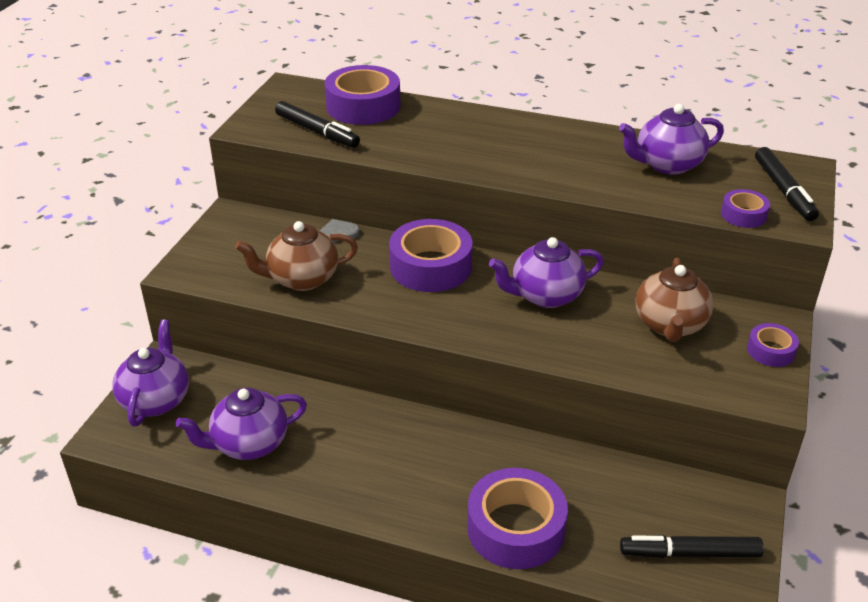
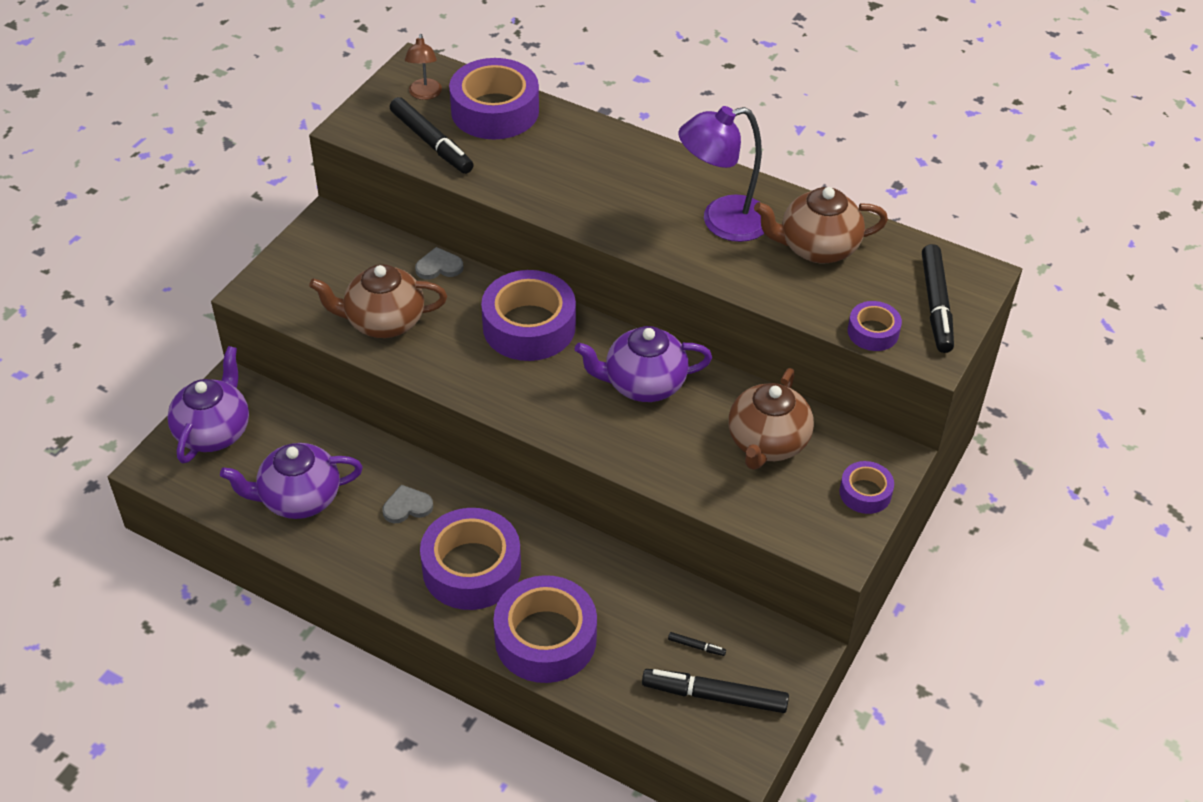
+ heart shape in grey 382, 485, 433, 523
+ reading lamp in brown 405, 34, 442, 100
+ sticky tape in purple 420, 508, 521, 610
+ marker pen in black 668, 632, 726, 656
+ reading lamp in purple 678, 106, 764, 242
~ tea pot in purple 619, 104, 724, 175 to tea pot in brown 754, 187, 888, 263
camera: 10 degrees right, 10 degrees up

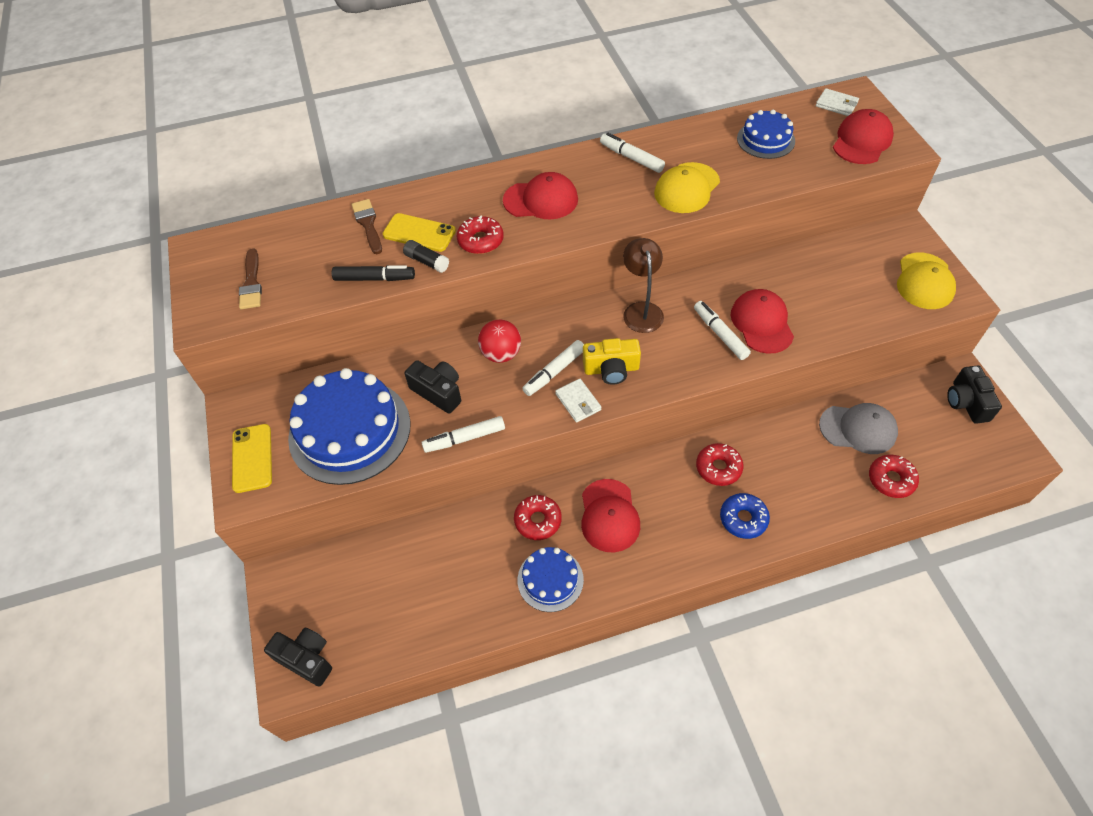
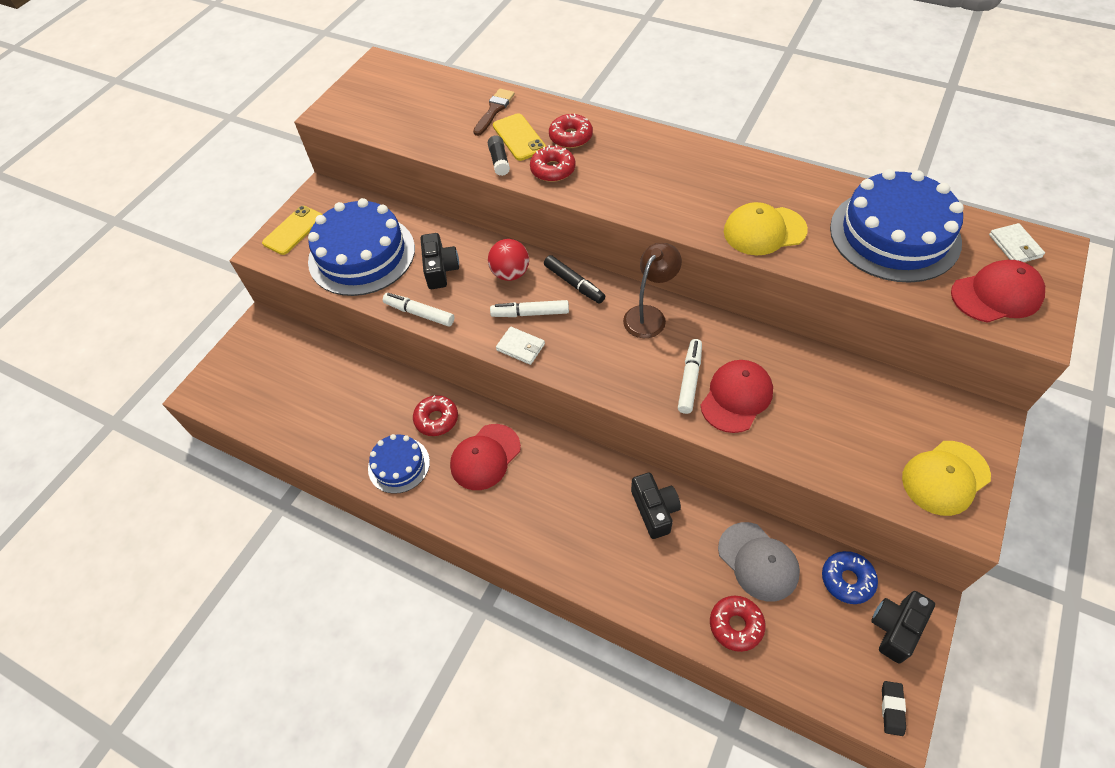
~ billfold in pure white 555, 379, 601, 423 = 496, 327, 545, 365 75 degrees counterclockwise
~ marker pen in black 332, 265, 415, 281 to 544, 255, 605, 304
~ glazed donut in crimson 696, 443, 743, 486 to 549, 114, 593, 148
~ photo camera in black 264, 628, 332, 686 to 631, 472, 681, 539
~ glazed donut in cobalt 720, 493, 770, 539 to 822, 551, 878, 604
~ layer cake in cobalt 737, 110, 795, 159 = 830, 169, 964, 283 x1.87
+ pencil eraser in black 882, 681, 906, 736
- paint brush in brown 239, 248, 262, 309
- baseball cap in crimson 503, 172, 578, 219
- photo camera in yellow 583, 338, 641, 385
- marker pen in pure white 600, 133, 665, 173
camera: 45 degrees right, 0 degrees up

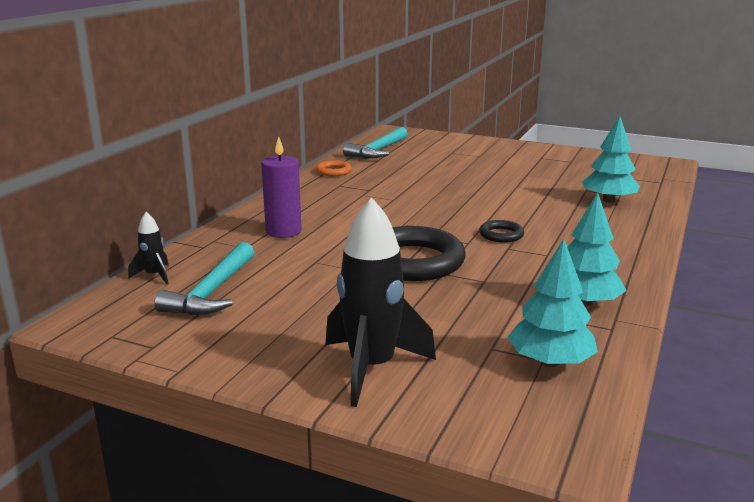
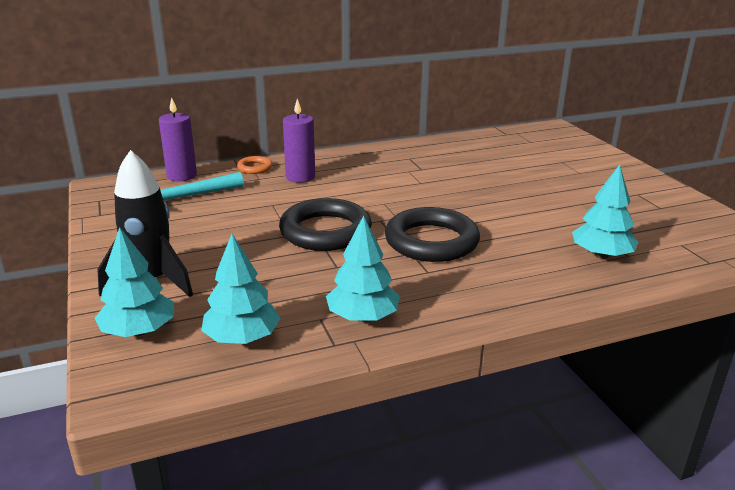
+ tree in aqua 95, 227, 174, 337
~ rocket in black 128, 212, 169, 284 to wax candle in purple 159, 97, 197, 181
~ torus in orange 316, 160, 352, 176 to 237, 156, 273, 174
~ torus in black 479, 220, 524, 243 = 385, 207, 480, 262 x2.16
- hammer in aqua 343, 127, 408, 159
camera: 45 degrees right, 5 degrees up

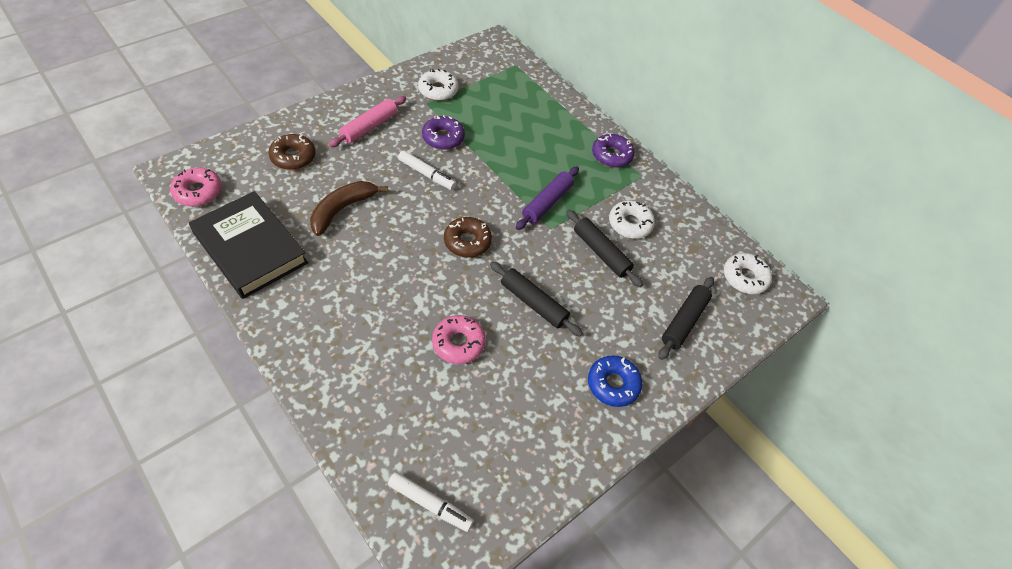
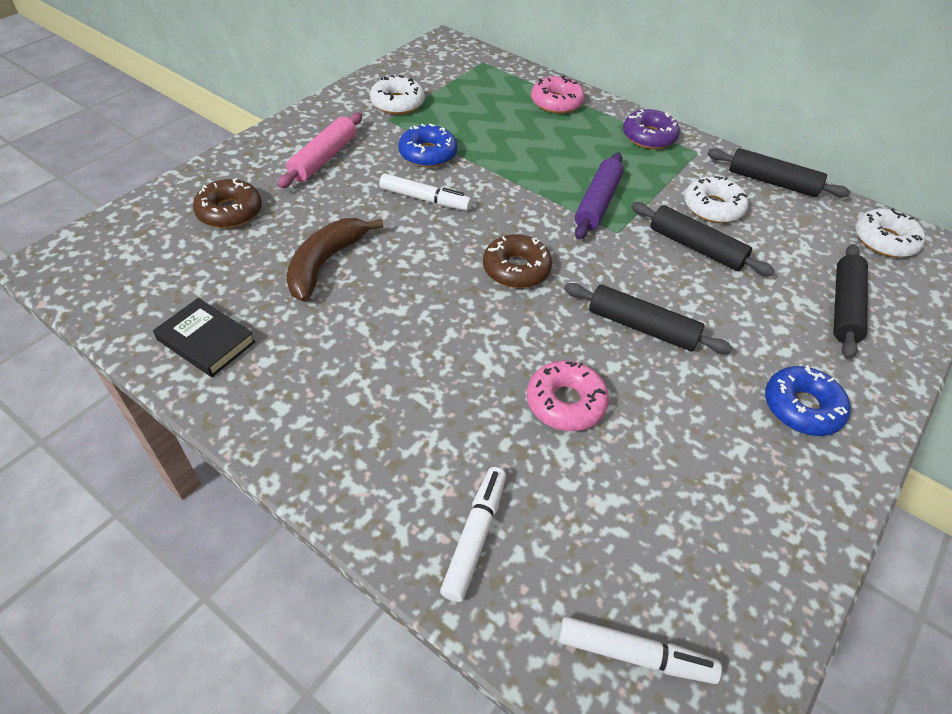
~ hardback in black 189, 191, 308, 299 = 153, 298, 256, 377 x0.52
~ glazed donut in purple 422, 115, 465, 150 to glazed donut in cobalt 398, 124, 458, 168
+ marker pen in pure white 440, 467, 506, 602
~ glazed donut in rosy 170, 168, 222, 206 to 531, 76, 585, 114
+ dough roller in black 708, 148, 850, 198
camera: 10 degrees left, 5 degrees down

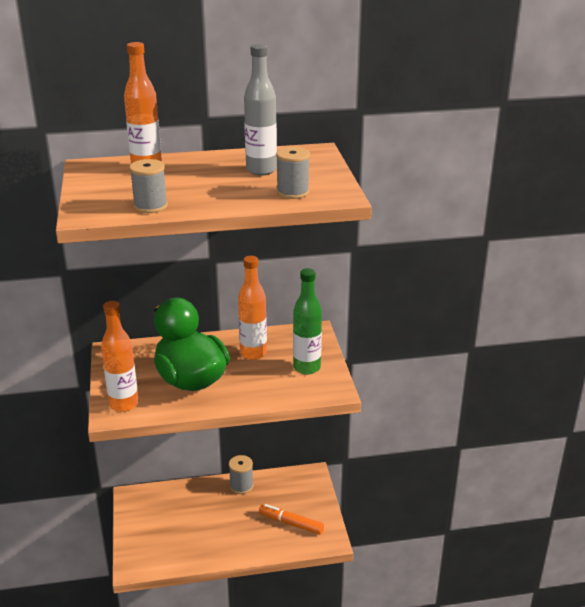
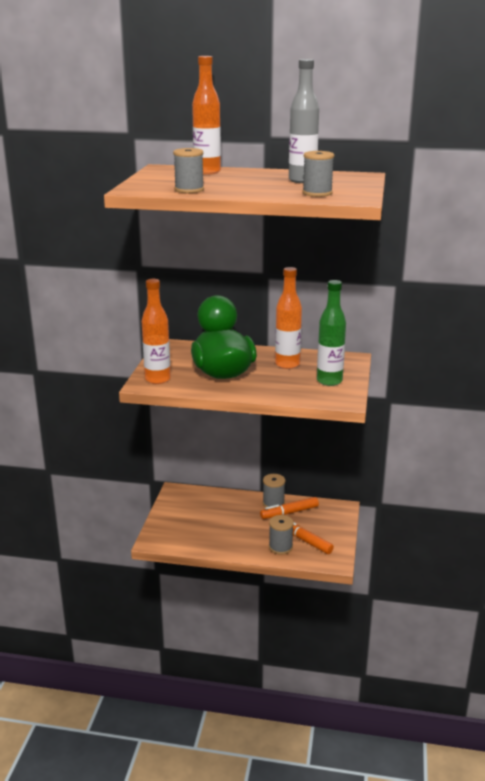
+ marker pen in orange 260, 497, 319, 519
+ spool in grey 269, 515, 294, 555
camera: 20 degrees right, 5 degrees down

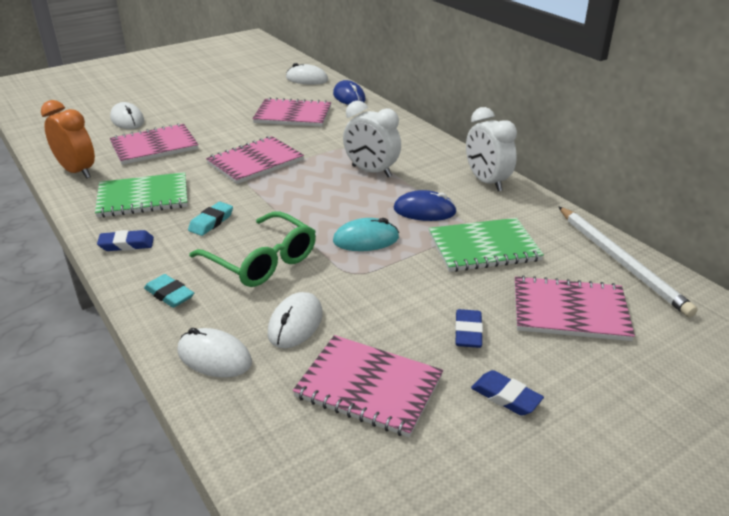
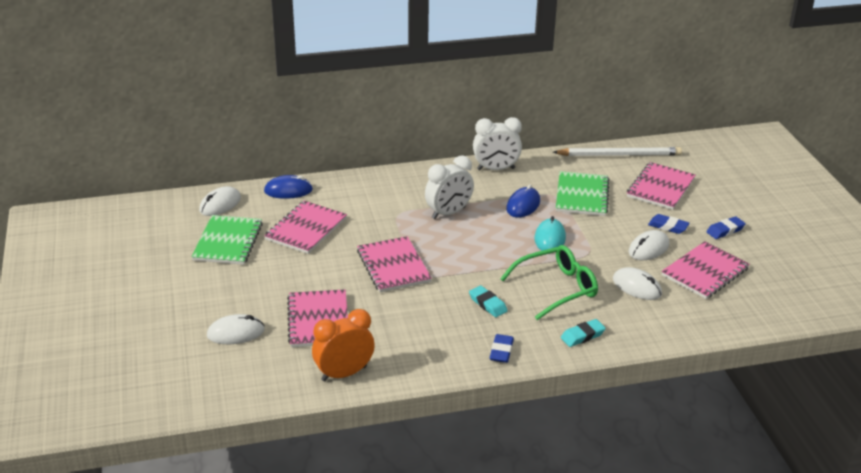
~ notepad in green 95, 172, 188, 218 to 191, 215, 263, 265
~ mouse in pure white 177, 328, 252, 378 to 629, 230, 669, 260
camera: 70 degrees left, 0 degrees up

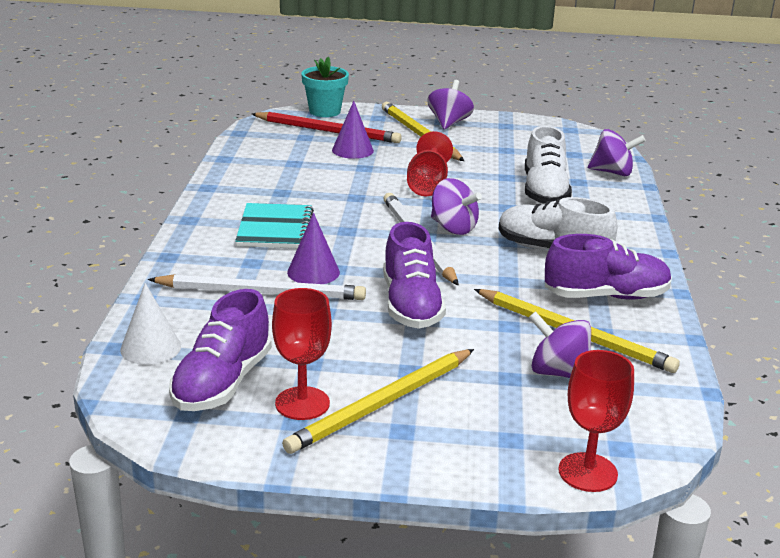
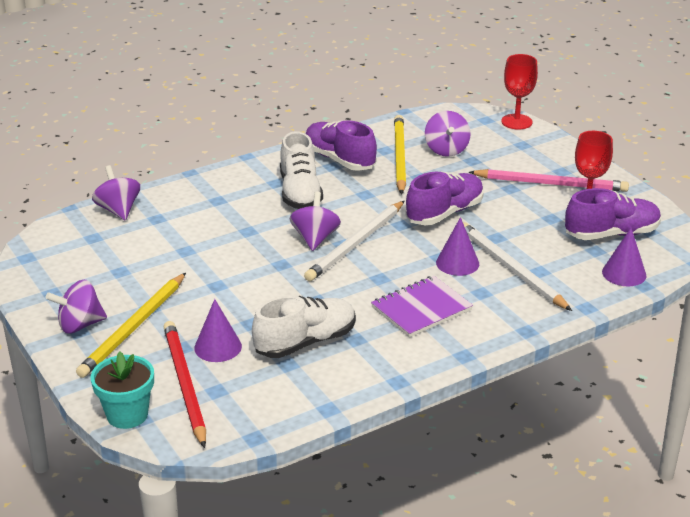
~ lace-up shoe in pure white 525, 126, 572, 204 to 252, 296, 356, 358
~ notepad in aqua 235, 203, 314, 248 to notepad in purple 371, 276, 473, 337
~ lead pencil in yellow 282, 349, 474, 454 to lead pencil in rosy 469, 169, 629, 192
~ cone in pure white 120, 283, 181, 365 to cone in purple 602, 228, 646, 286
- wine glass in crimson 407, 131, 453, 196
camera: 125 degrees left, 5 degrees up

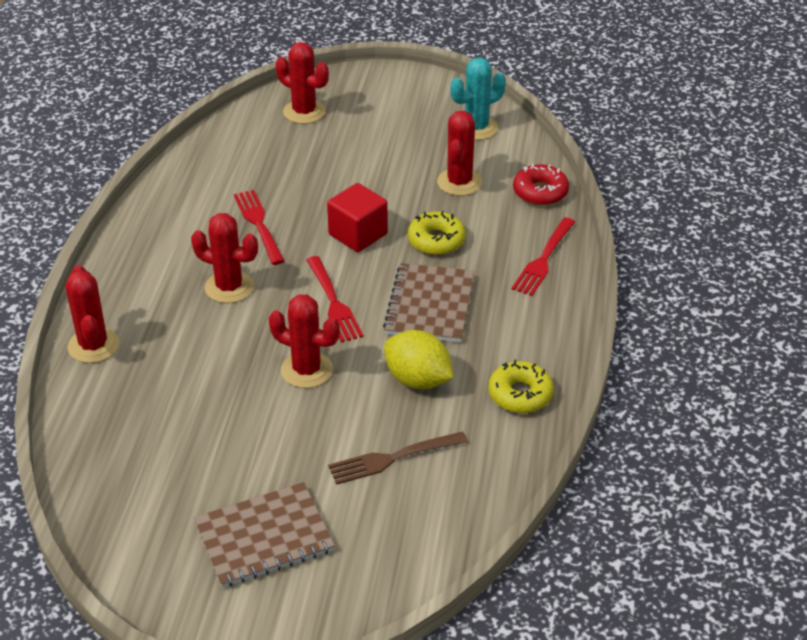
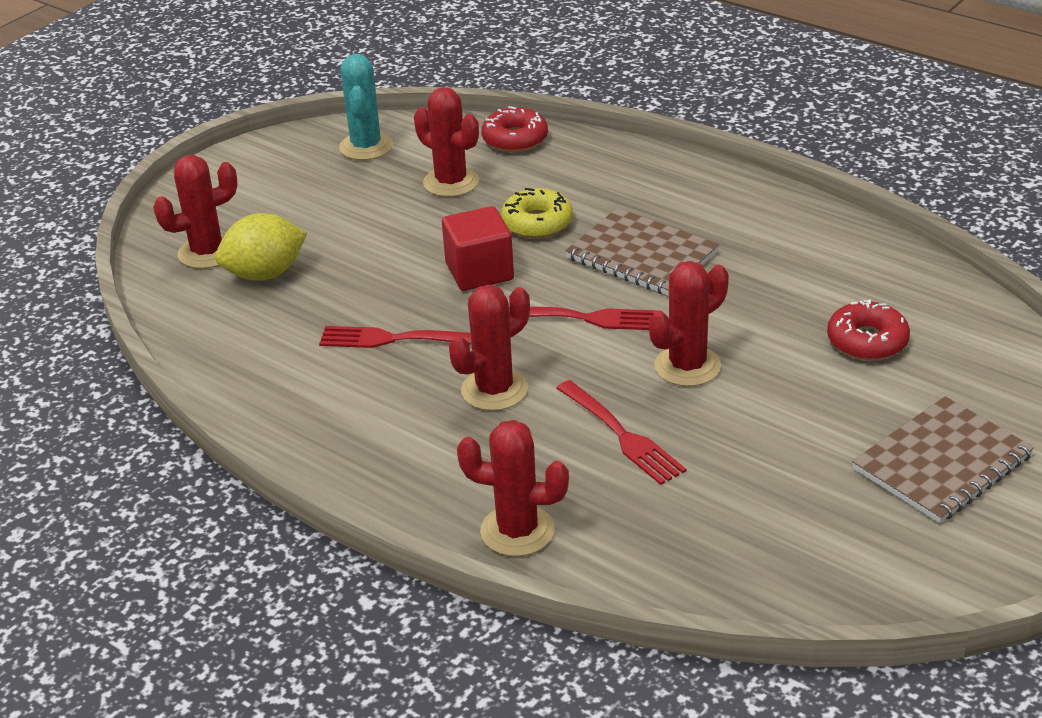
~ toy lemon in yellow 384, 330, 454, 389 to 215, 213, 307, 281
~ table fork in crimson 512, 217, 575, 296 to 556, 380, 687, 485
~ table fork in brown 328, 431, 468, 485 to glazed donut in crimson 827, 299, 910, 360
~ notepad in brown 194, 482, 335, 588 = 852, 396, 1034, 523 45 degrees clockwise
- glazed donut in yellow 488, 360, 554, 413
camera: 60 degrees left, 5 degrees down

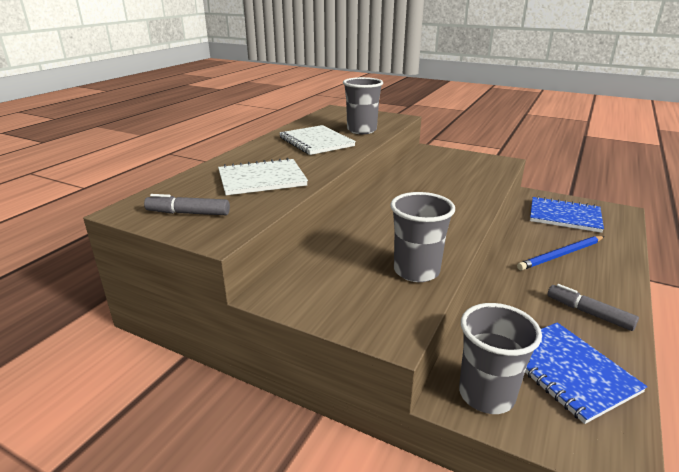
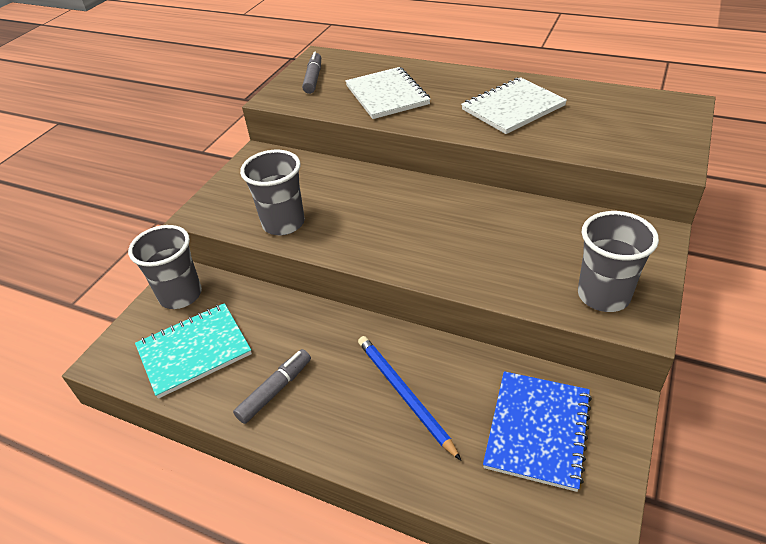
~ notepad in cobalt 525, 322, 648, 424 to notepad in aqua 135, 303, 252, 399
~ tumbler in grey 343, 77, 383, 134 to 578, 211, 659, 312
camera: 90 degrees right, 15 degrees up

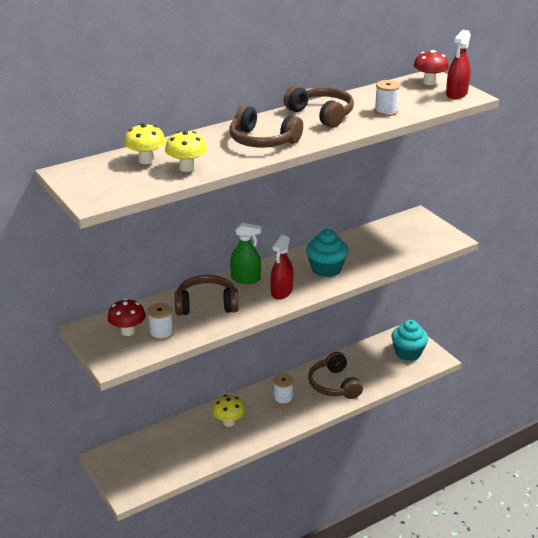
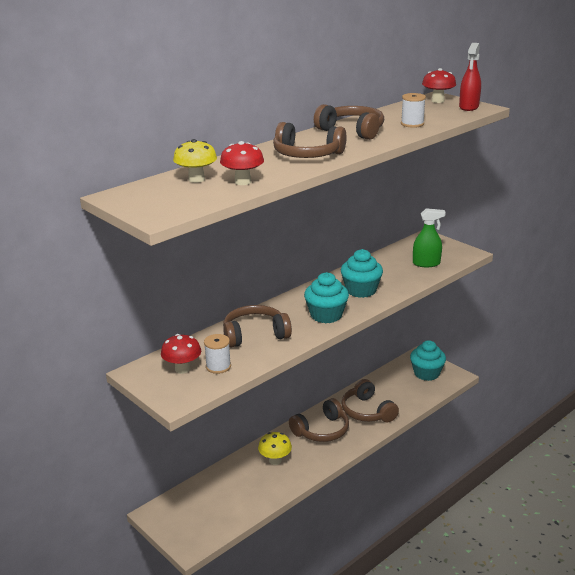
~ mushroom in yellow 165, 131, 207, 172 to mushroom in crimson 220, 141, 264, 185
~ spool in pure white 273, 373, 294, 405 to over-ear headphones in brown 289, 398, 349, 442
~ spray bottle in crimson 271, 235, 293, 300 to cupcake in aqua 304, 272, 349, 323
~ spray bottle in green 230, 223, 262, 284 to 413, 208, 446, 267
camera: 10 degrees left, 5 degrees down

